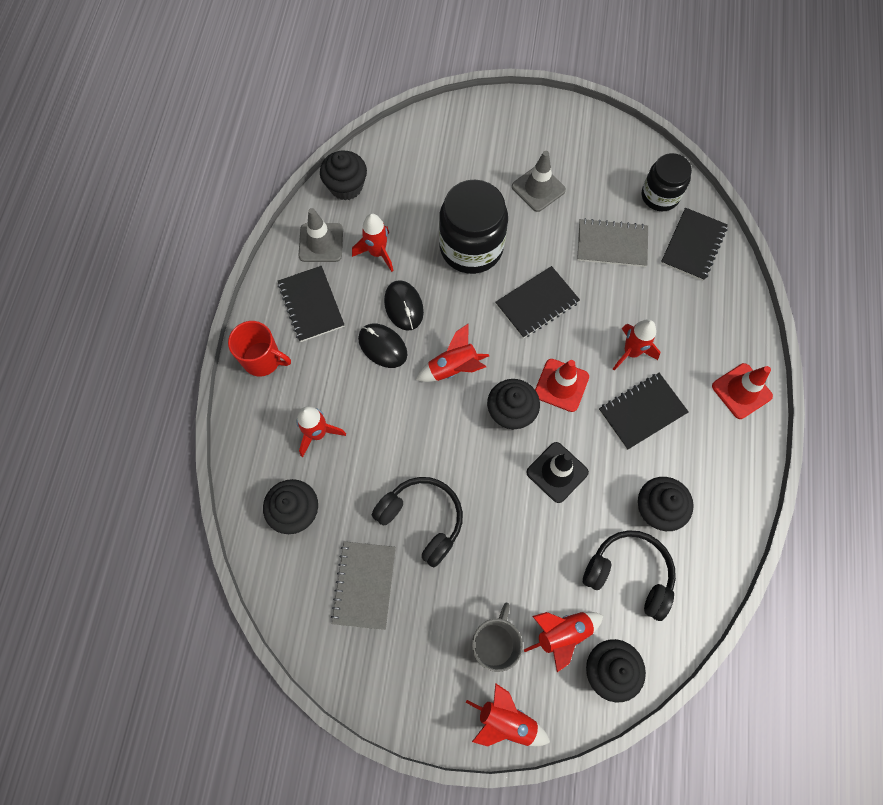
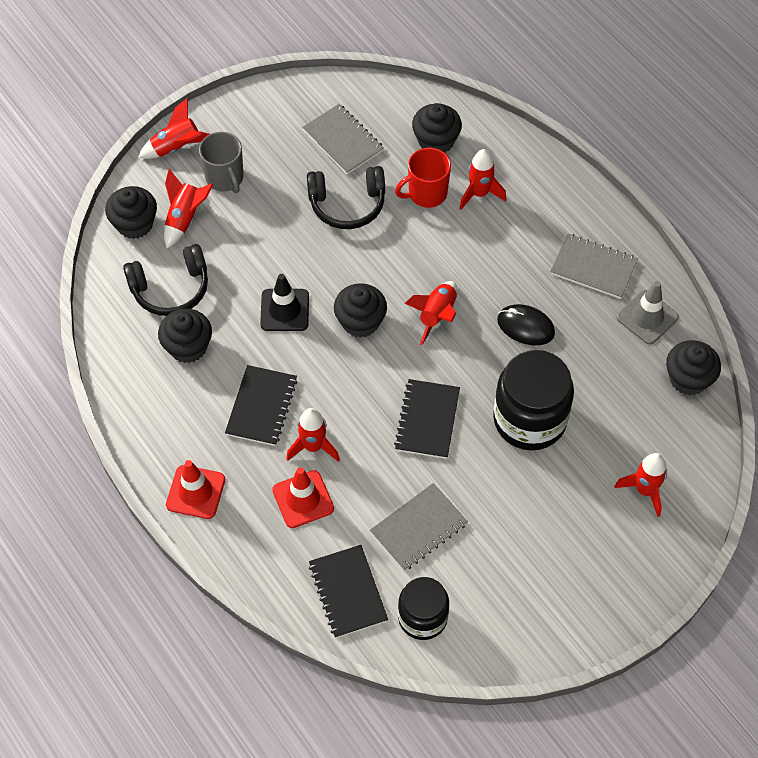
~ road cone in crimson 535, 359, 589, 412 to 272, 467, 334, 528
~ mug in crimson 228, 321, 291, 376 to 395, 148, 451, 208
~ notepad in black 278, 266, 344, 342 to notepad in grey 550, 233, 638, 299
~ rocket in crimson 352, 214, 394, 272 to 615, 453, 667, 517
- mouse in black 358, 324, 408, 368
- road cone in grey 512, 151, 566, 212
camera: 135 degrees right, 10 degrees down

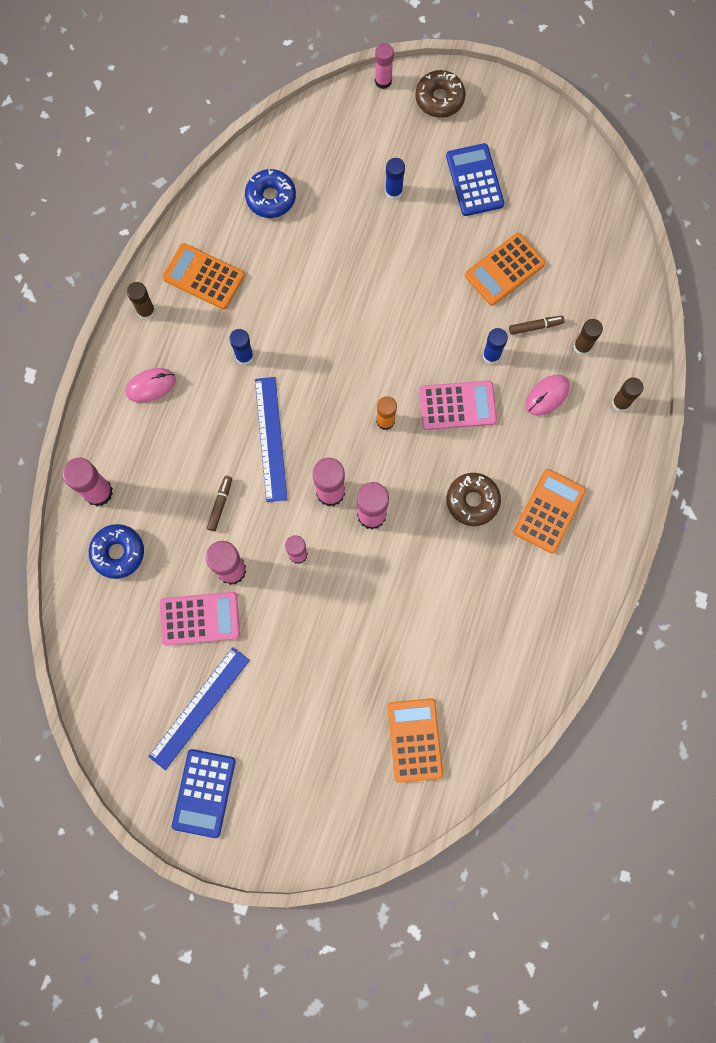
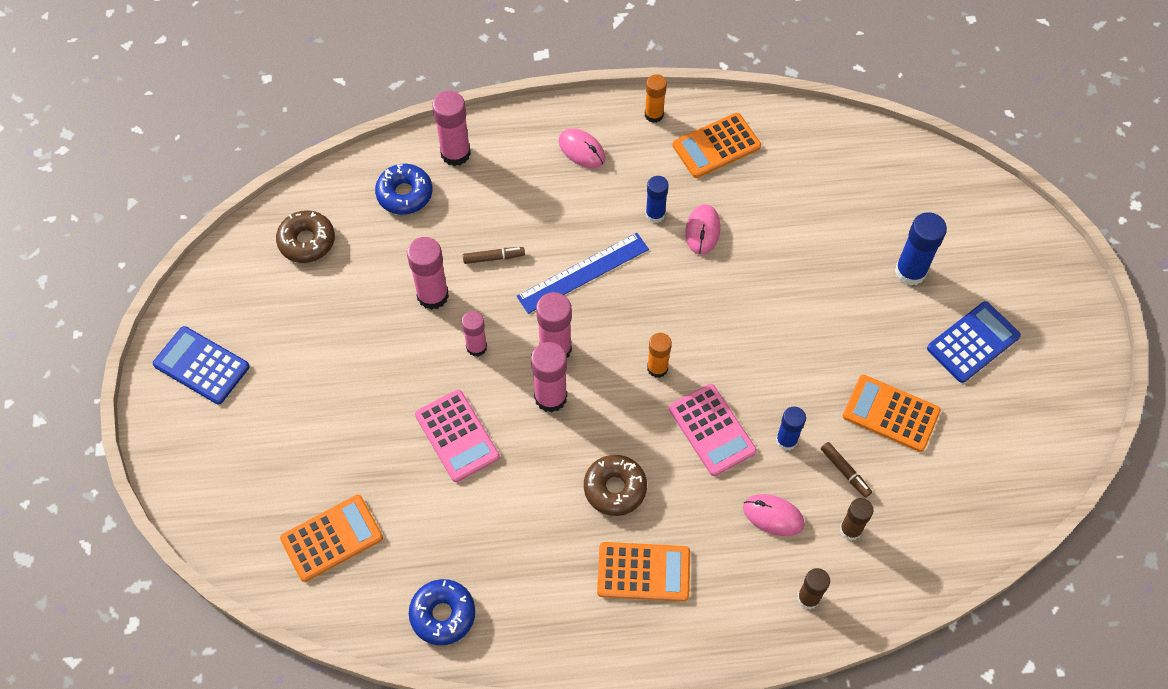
~ calculator in cobalt 172, 749, 236, 838 = 153, 326, 250, 404 45 degrees clockwise
~ glazed donut in brown 415, 70, 466, 118 to 276, 210, 335, 263
~ glazed donut in cobalt 245, 169, 296, 218 to 409, 579, 475, 645
~ calculator in rosy 160, 592, 240, 646 to 415, 389, 500, 482
~ glue in brown 127, 282, 155, 320 to glue in orange 645, 74, 667, 123
~ calculator in orange 162, 243, 245, 309 = 672, 113, 761, 178 120 degrees counterclockwise
+ mouse in rosy 685, 204, 721, 255
~ glue in cobalt 385, 158, 405, 200 = 895, 212, 947, 286 x1.55
- ruler in cobalt 148, 647, 250, 770
- glue in rosy 375, 43, 394, 89
camera: 65 degrees right, 15 degrees down

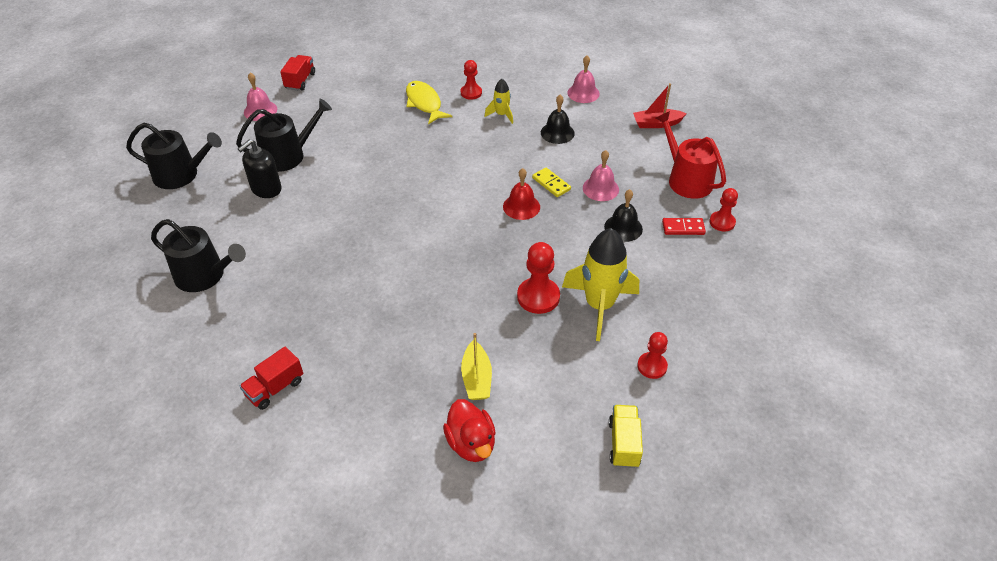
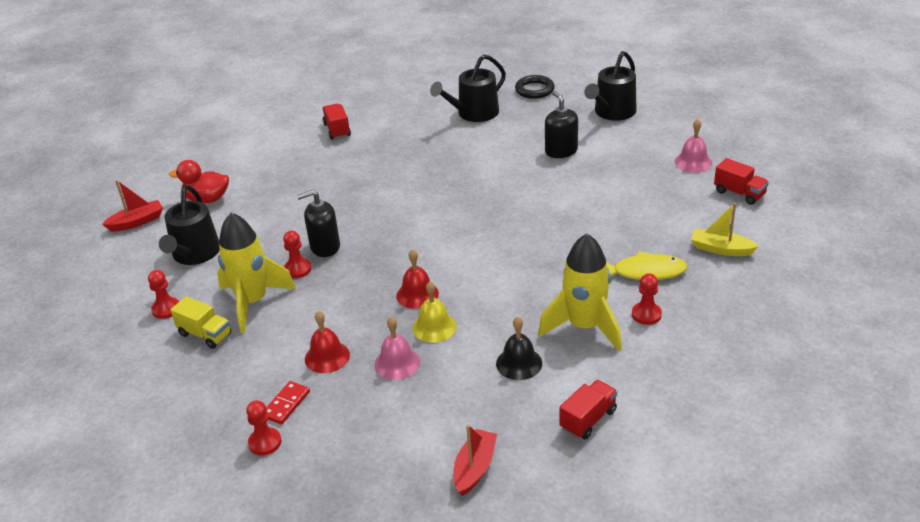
+ toy boat in crimson 102, 180, 163, 231
~ watering can in black 236, 99, 332, 172 to 159, 185, 220, 265
~ lorry in yellow 609, 405, 643, 468 to 171, 296, 231, 349
~ game pawn in crimson 517, 242, 560, 314 = 283, 231, 311, 278 x0.64
+ soap dispenser in black 297, 190, 340, 257
~ bell in black 604, 189, 643, 242 to bell in crimson 305, 311, 350, 373
~ domino piece in yellow 532, 168, 571, 197 to bell in yellow 412, 281, 456, 343
+ torus in black 515, 75, 555, 99
~ rocket in yellow 484, 79, 513, 124 = 538, 233, 622, 351 x2.02
~ bell in rosy 567, 56, 600, 103 to lorry in crimson 559, 380, 617, 440
~ toy boat in yellow 461, 333, 492, 400 to 691, 203, 759, 256
- watering can in crimson 655, 111, 726, 199
camera: 120 degrees right, 10 degrees down

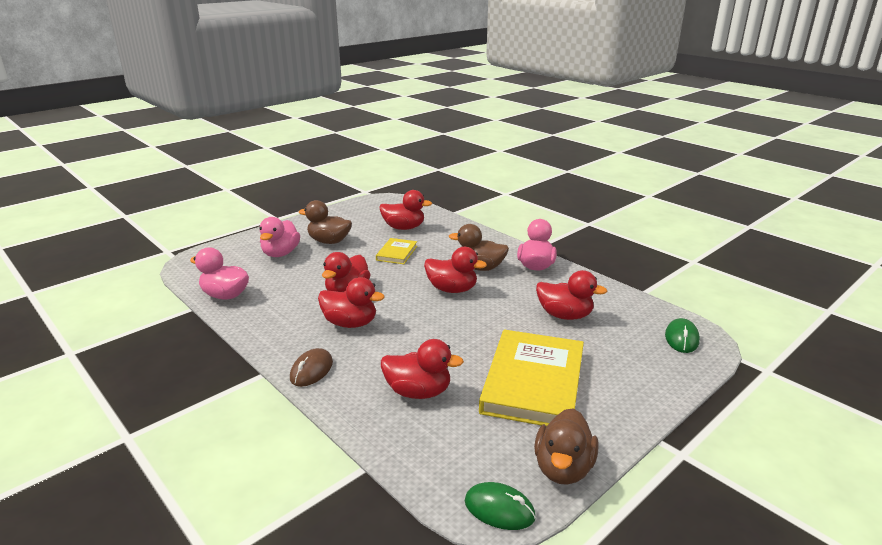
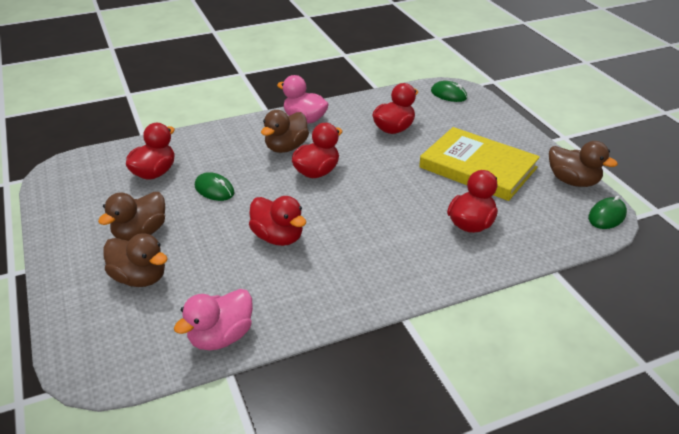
~ duck in rosy 259, 217, 300, 257 to duck in brown 103, 233, 168, 287
~ hardback in yellow 376, 238, 417, 264 to mouse in green 195, 172, 234, 201
- mouse in brown 290, 348, 333, 387
- duck in crimson 318, 277, 385, 328
camera: 70 degrees left, 10 degrees up

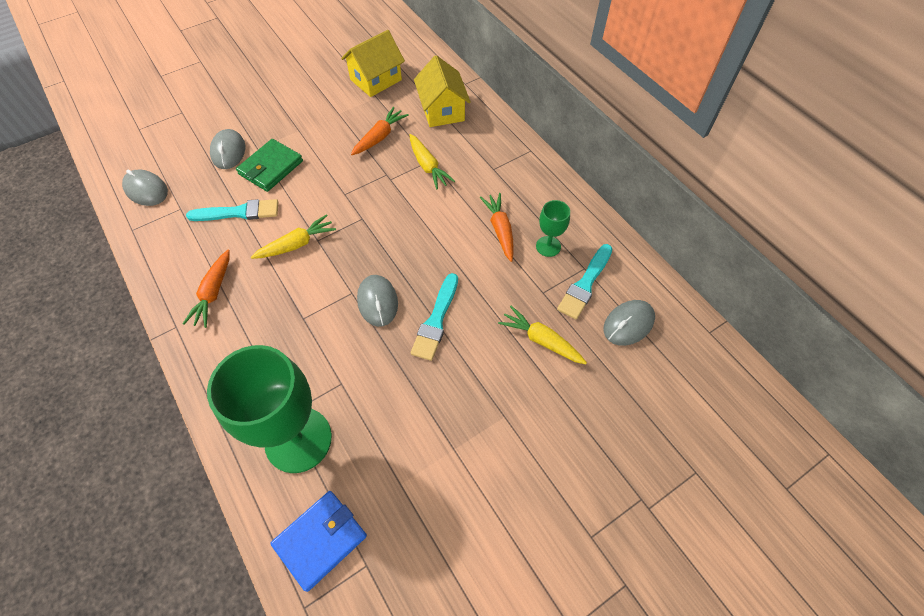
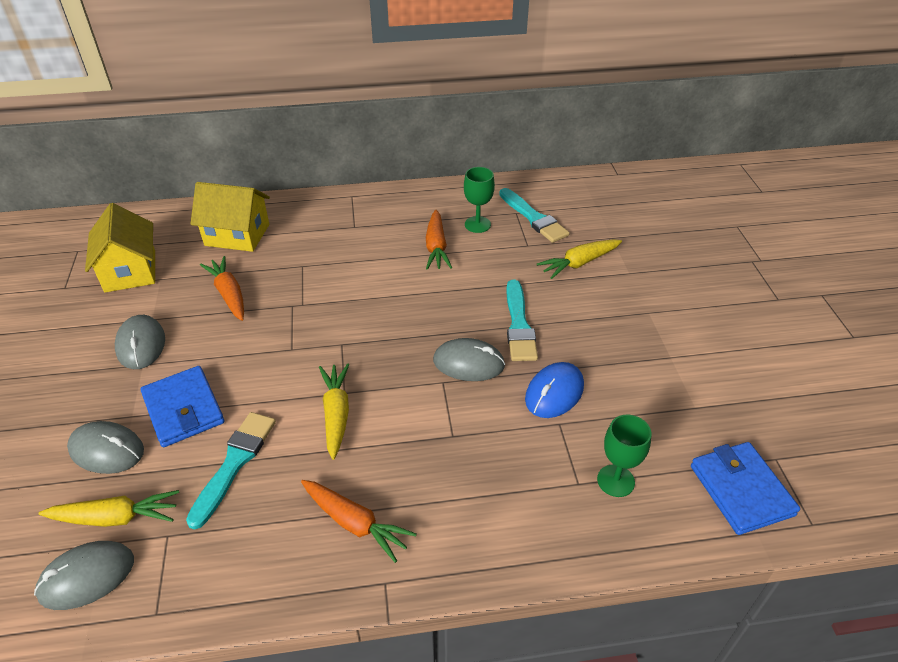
~ root vegetable in yellow 410, 134, 455, 190 to 39, 490, 179, 527
~ mouse in grey 604, 300, 655, 346 to 115, 315, 165, 369
~ billfold in green 236, 139, 303, 192 to billfold in cobalt 140, 366, 224, 447
~ root vegetable in orange 480, 193, 514, 262 = 425, 210, 452, 270 105 degrees counterclockwise
~ paint brush in aqua 411, 273, 458, 361 = 507, 280, 538, 361 45 degrees clockwise
+ mouse in cobalt 525, 362, 584, 418
~ wine glass in green 207, 345, 332, 473 = 597, 415, 651, 497 x0.46
camera: 65 degrees left, 15 degrees down

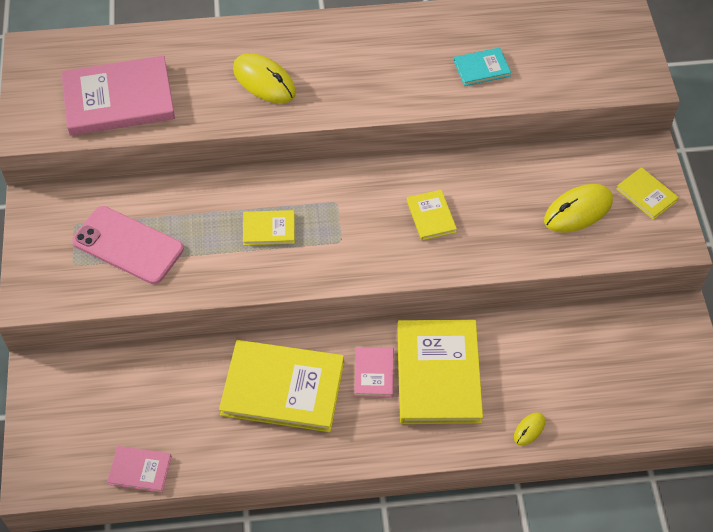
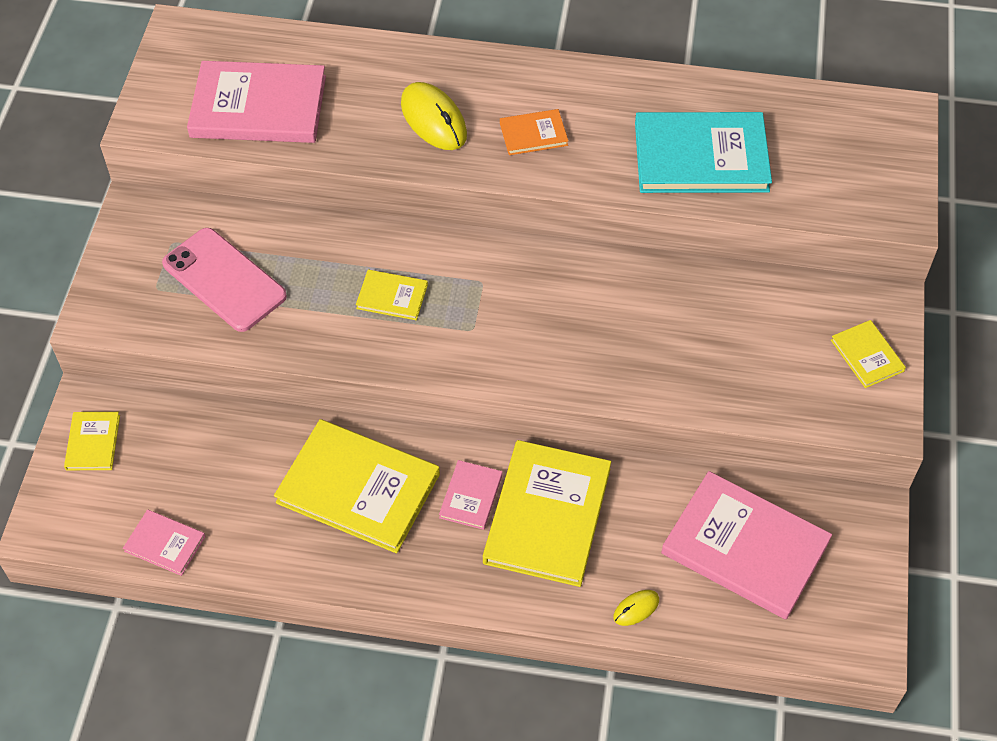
~ hardback in yellow 407, 190, 457, 240 to 64, 412, 120, 470
+ hardback in orange 500, 109, 568, 155
~ hardback in aqua 454, 47, 511, 86 = 635, 112, 772, 193 x2.09
+ hardback in rosy 661, 471, 832, 620
- mouse in yellow 544, 184, 613, 233
camera: 15 degrees right, 0 degrees up

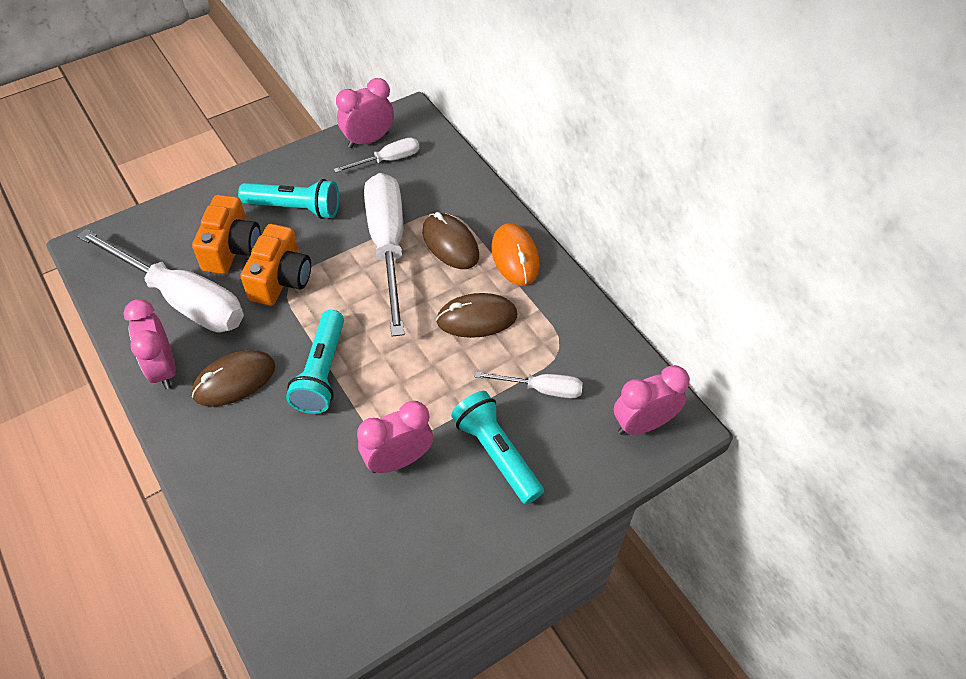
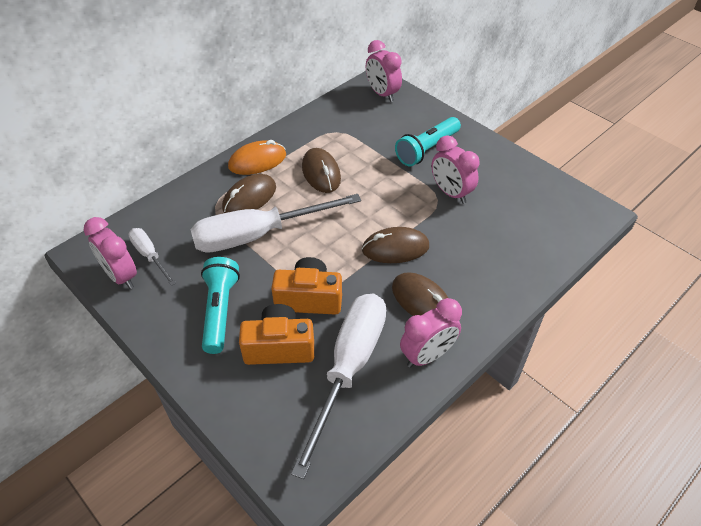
~ torch in aqua 286, 310, 344, 414 to mouse in brown 362, 227, 429, 263
- flat screwdriver in pure white 475, 372, 583, 398
camera: 100 degrees left, 5 degrees down

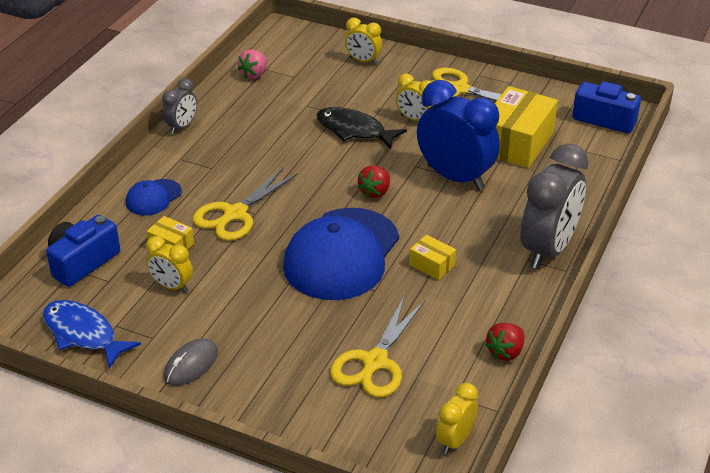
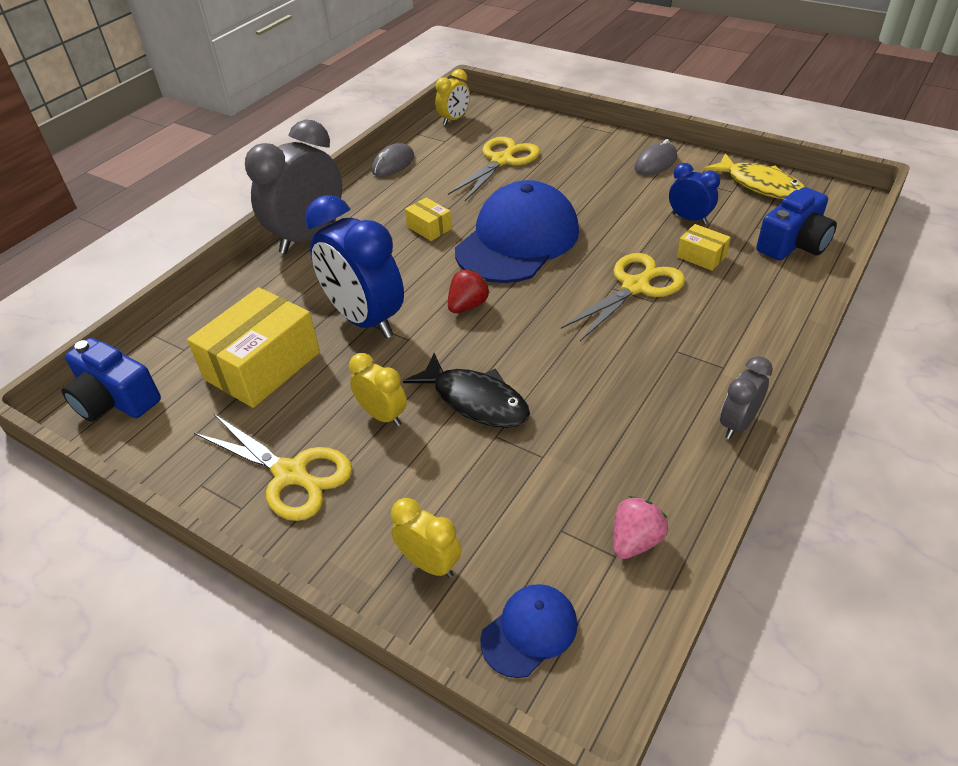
~ toy strawberry in crimson 485, 323, 524, 361 to mouse in grey 372, 143, 414, 177
~ baseball cap in cobalt 126, 179, 182, 216 to 480, 584, 577, 678
~ clock in yellow 146, 236, 193, 293 to clock in cobalt 669, 163, 720, 225
~ toy fish in cobalt 43, 300, 141, 369 to toy fish in yellow 703, 153, 805, 199
camera: 170 degrees left, 5 degrees up

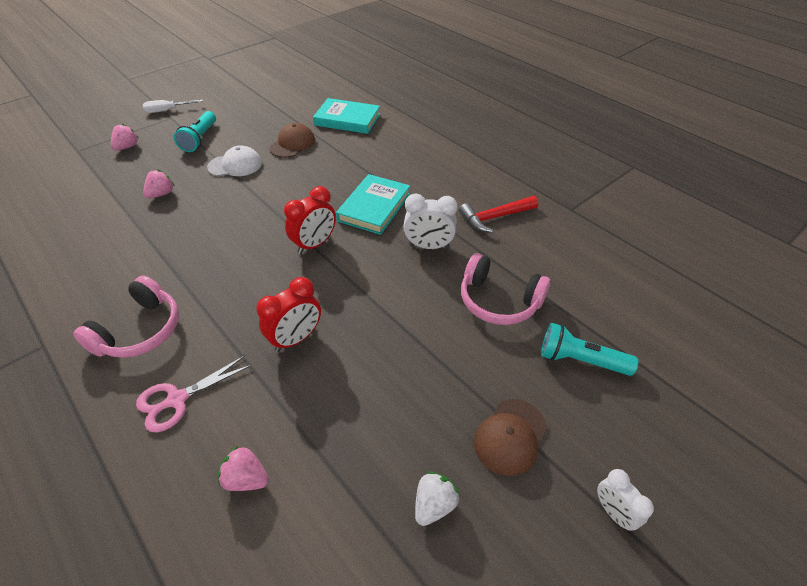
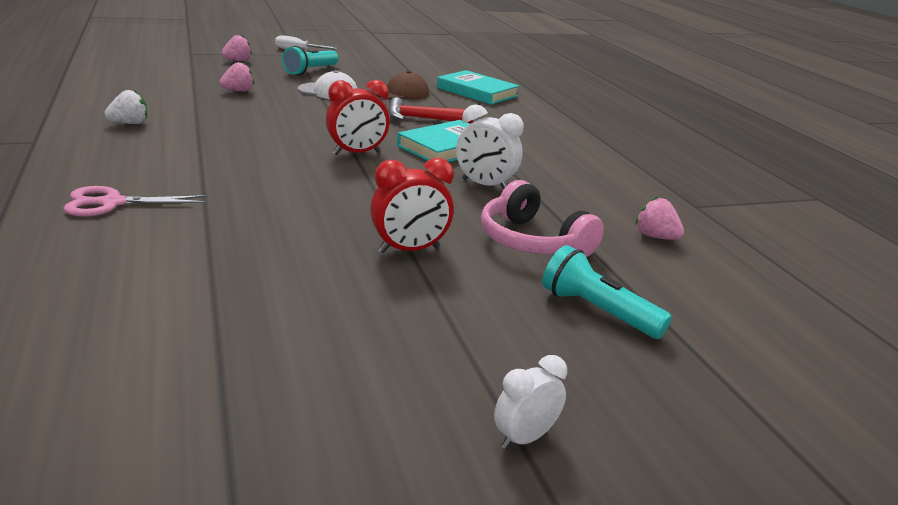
~ toy strawberry in pure white 415, 471, 460, 526 to 104, 89, 147, 124
~ clock in crimson 256, 277, 321, 352 to 370, 158, 454, 253
~ hammer in crimson 459, 196, 538, 233 to 388, 97, 473, 124
~ clock in pure white 597, 469, 654, 531 = 494, 355, 567, 450 60 degrees clockwise
~ toy strawberry in rosy 218, 445, 269, 491 to 635, 197, 684, 240
- over-ear headphones in rosy 73, 275, 179, 358
- baseball cap in brown 474, 399, 547, 476
camera: 20 degrees right, 20 degrees down

